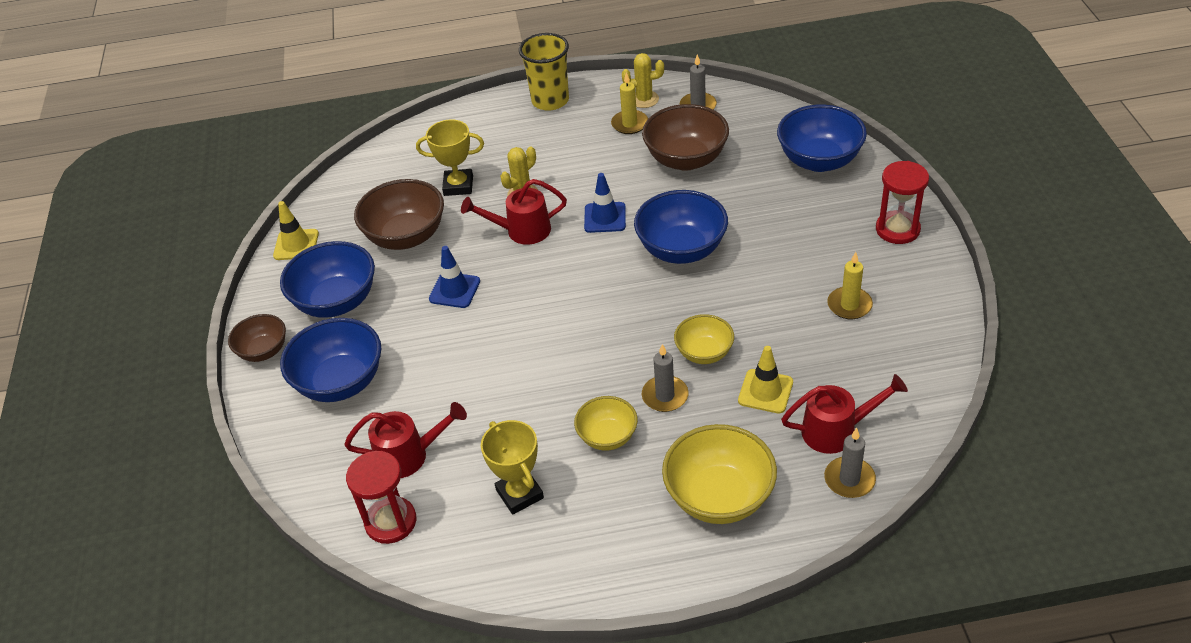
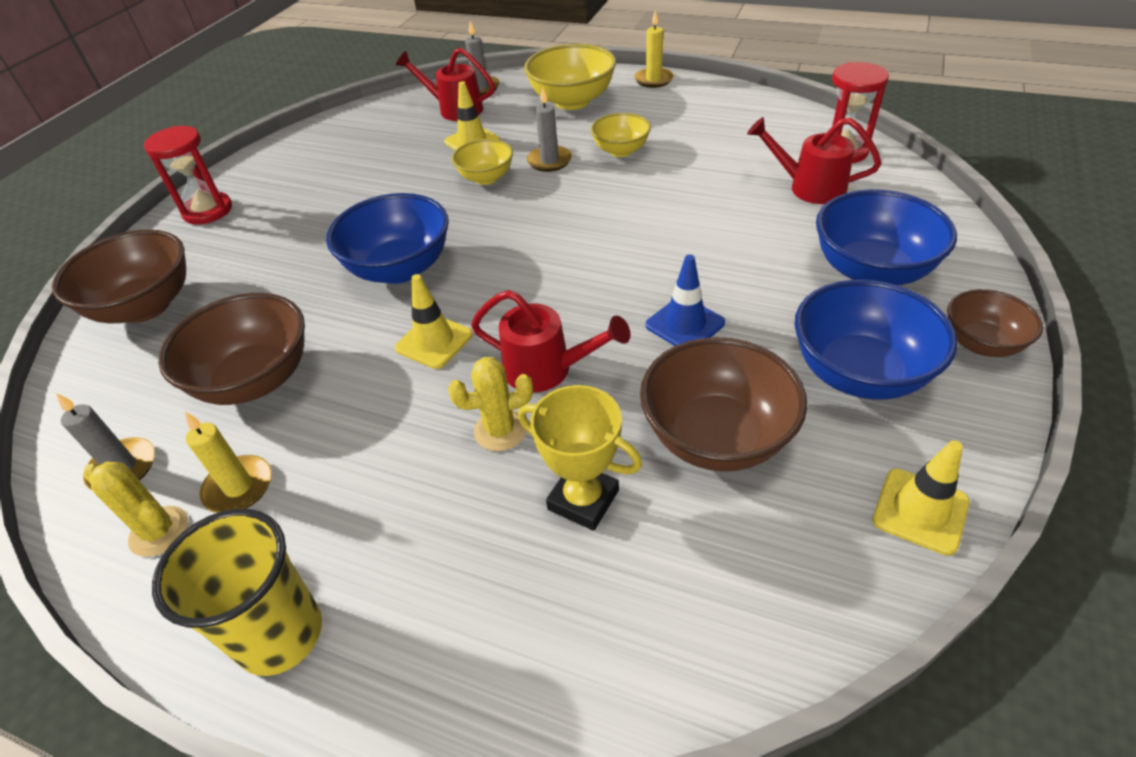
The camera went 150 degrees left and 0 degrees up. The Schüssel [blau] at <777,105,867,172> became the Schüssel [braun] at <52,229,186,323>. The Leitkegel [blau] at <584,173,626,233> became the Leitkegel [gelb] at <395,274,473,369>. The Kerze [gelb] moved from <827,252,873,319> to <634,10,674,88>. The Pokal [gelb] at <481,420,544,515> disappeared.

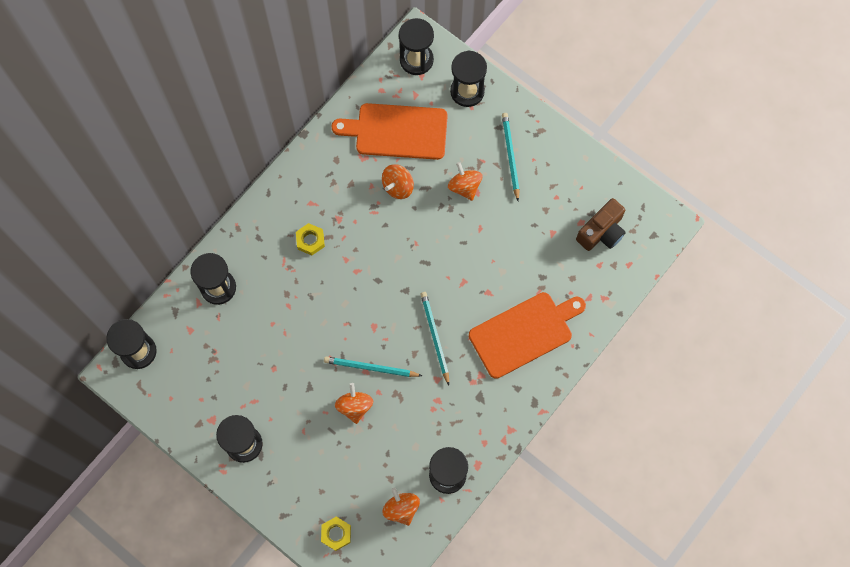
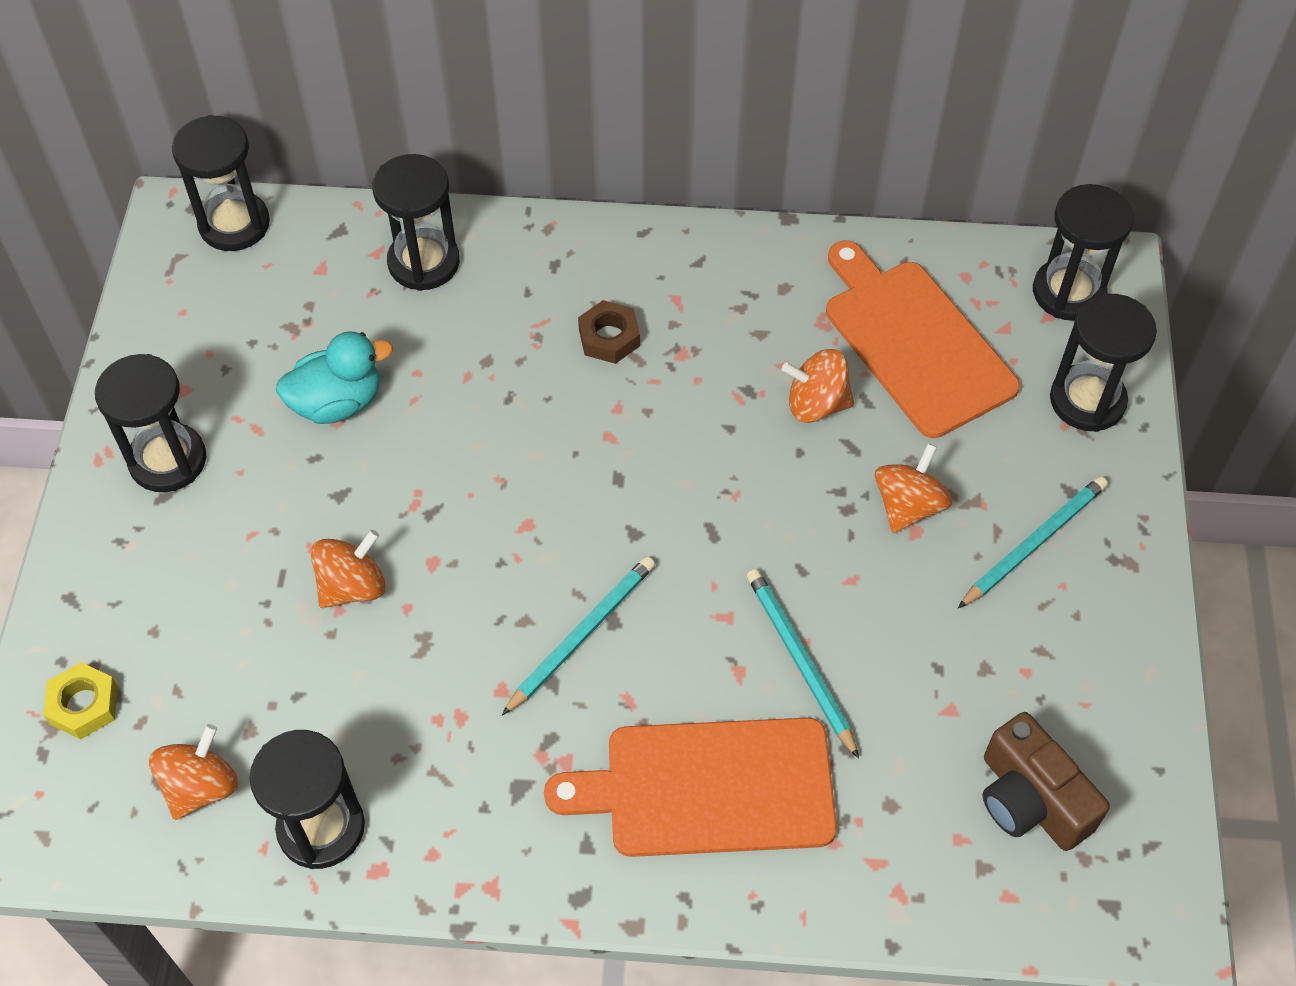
The camera went 55 degrees right and 15 degrees down. The Ente [türkis] at <276,331,393,424> appeared. The Schneidebrett [orange] at <469,292,586,379> turned 150 degrees clockwise. The Sechskantmutter [gelb] at <296,223,325,255> became the Sechskantmutter [braun] at <578,300,640,364>. The Bleistift [türkis] moved from <324,357,422,377> to <747,569,859,759>. The Kamera [braun] at <576,198,626,251> turned 45 degrees clockwise.

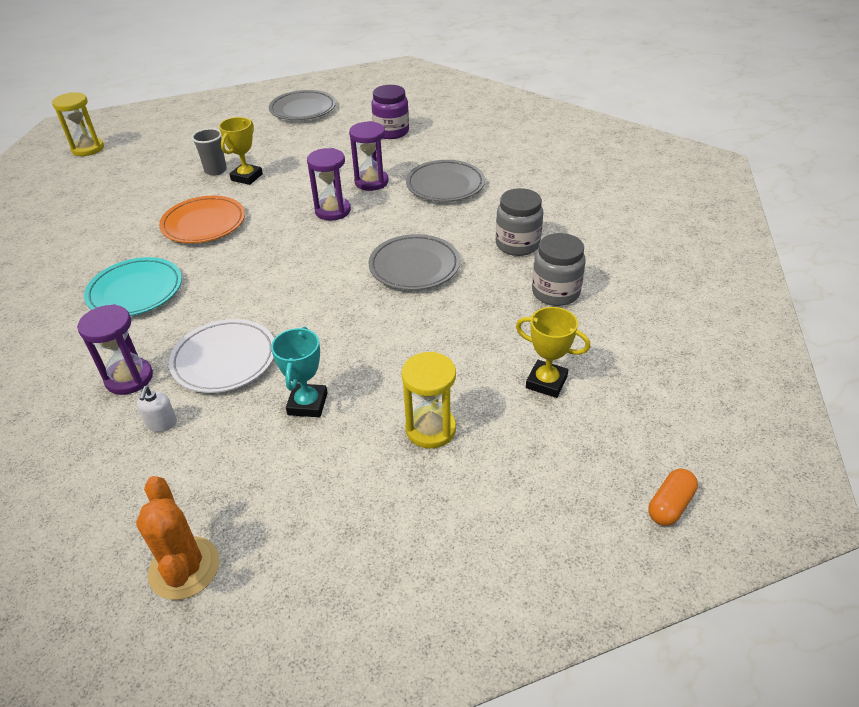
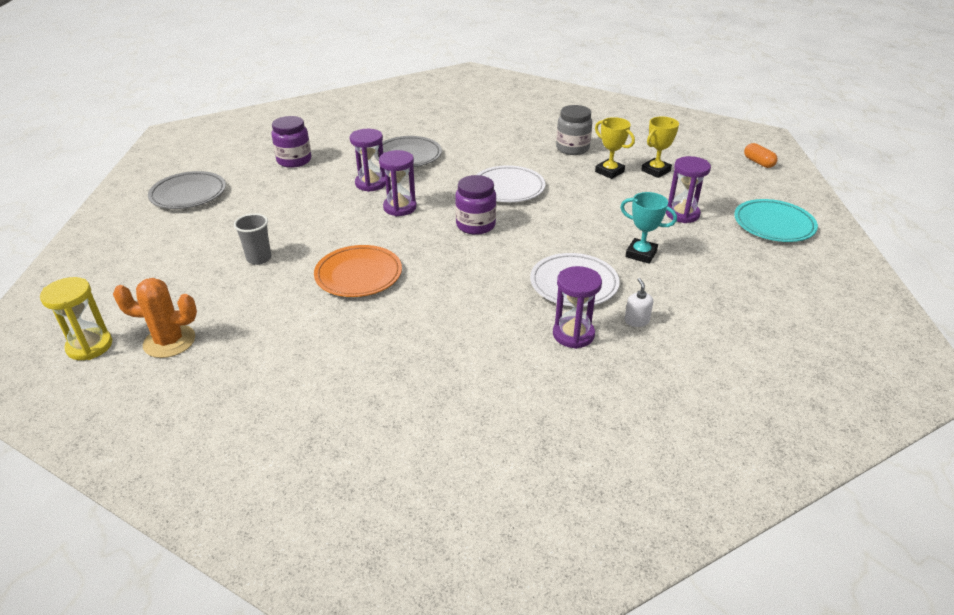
The camera went 70 degrees left and 5 degrees down. The Kaktus [orange] moved from <136,476,220,600> to <113,278,197,358>. The Einmachglas [lila] at <455,175,496,235> appeared. The Teller [grau] at <368,234,460,290> became the Teller [weiß] at <476,165,545,202>. The Pokal [gelb] moved from <219,117,263,185> to <595,117,635,179>. The Seifenspender [weiß] at <137,386,177,432> turned 120 degrees counterclockwise. The Sanduhr [gelb] at <401,352,456,449> became the Sanduhr [lila] at <666,156,711,223>. The Teller [türkis] moved from <84,257,182,316> to <734,199,818,242>. The Einmachglas [grau] at <496,188,543,256> disappeared.

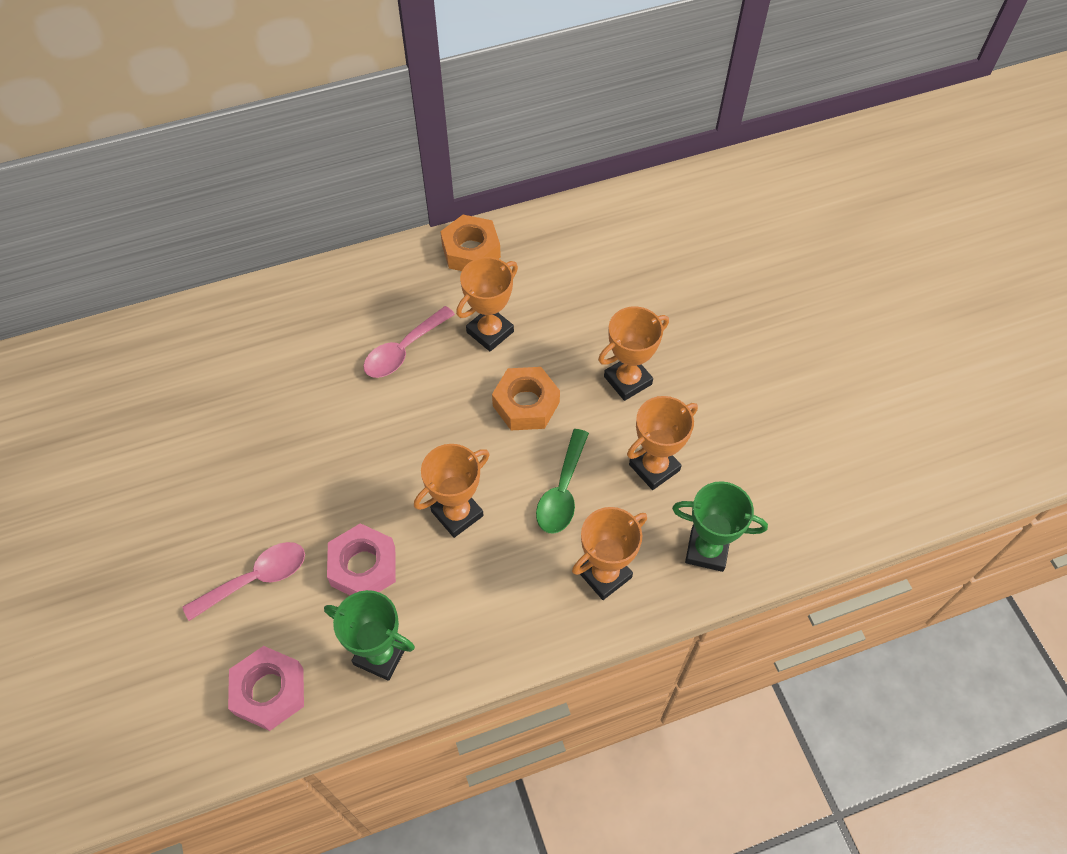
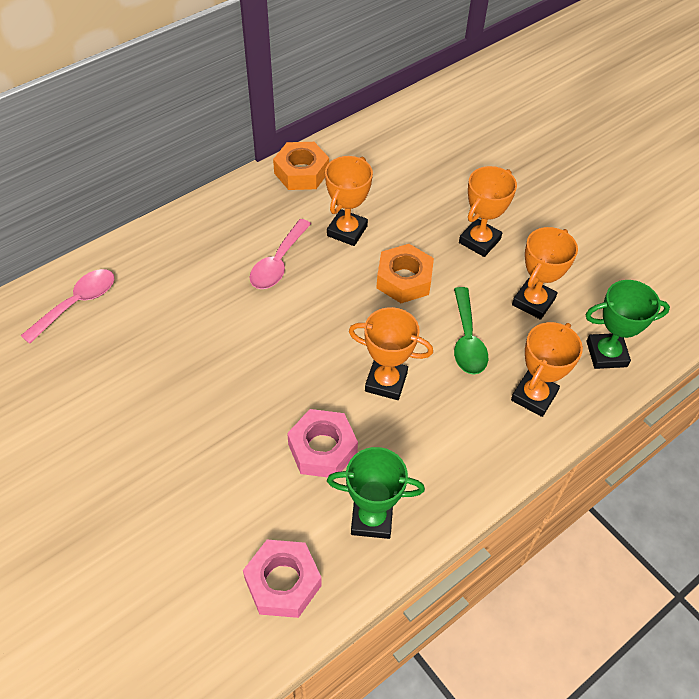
The camera went 20 degrees left and 5 degrees down. The Löffel [rosa] moved from <182,542,305,621> to <21,269,114,344>. The Pokal [orange] at <414,444,489,538> turned 75 degrees clockwise.

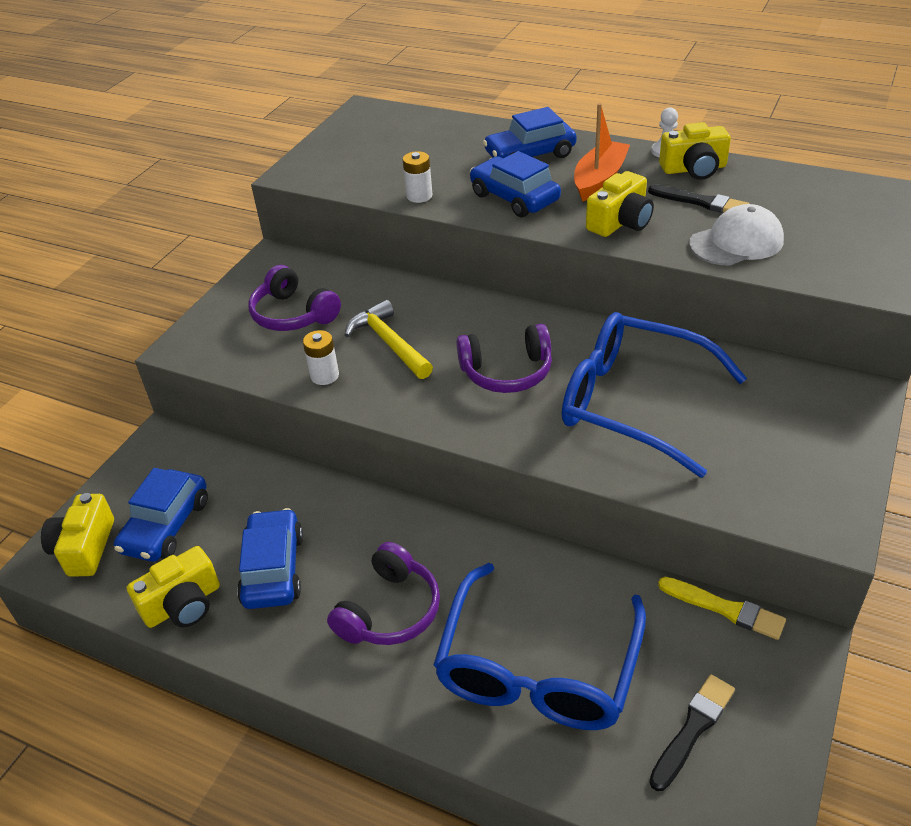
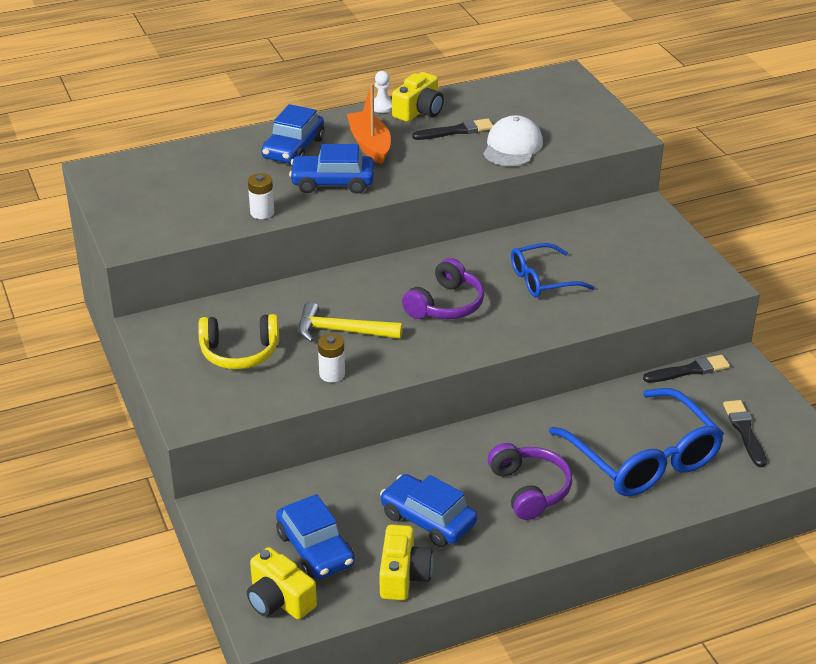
The camera went 50 degrees left and 5 degrees down. The Kopfhörer [lila] at <249,265,341,331> became the Kopfhörer [gelb] at <198,314,279,369>. The Brille [blau] at <562,312,747,478> changed to 0.57 times the size. The Pinsel [gelb] at <658,577,786,640> became the Pinsel [schwarz] at <643,355,730,383>. The Kamera [gelb] at <586,171,654,237> disappeared.

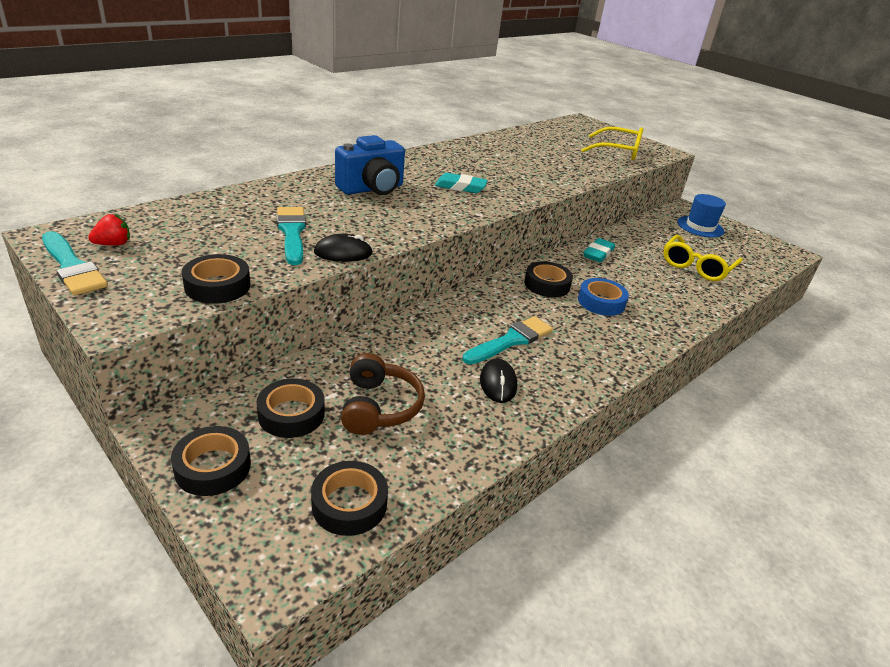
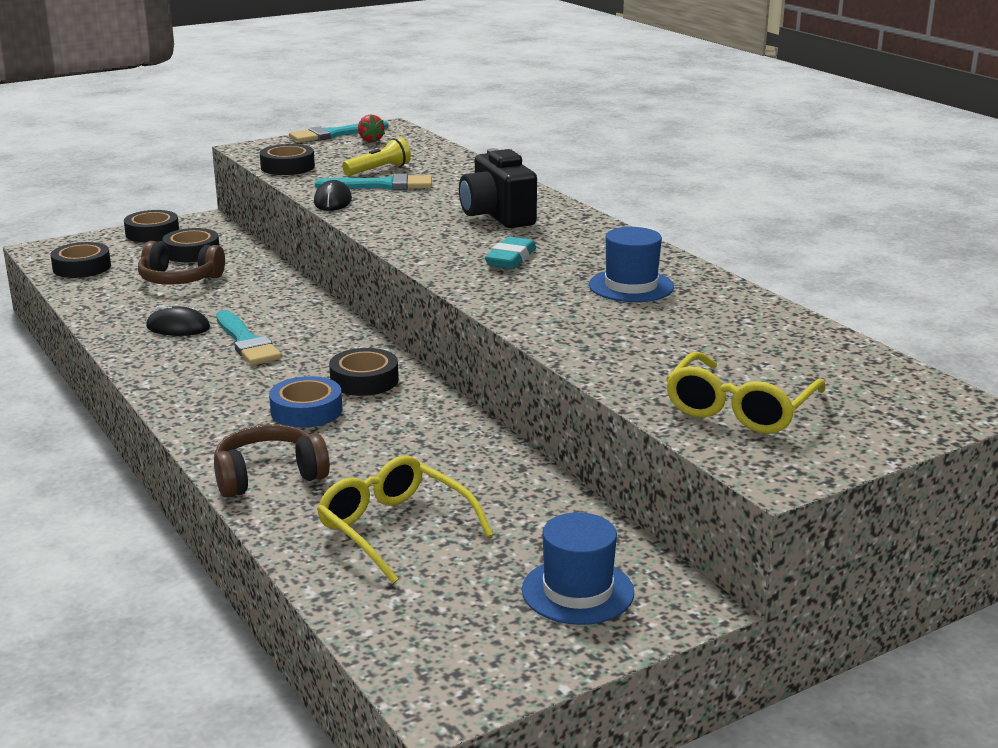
The camera went 105 degrees right and 10 degrees down. The Kopfhörer [braun] at <214,425,330,498> appeared. The Taschenlampe [gelb] at <342,137,411,176> appeared. The Kamera [blau] at <335,135,405,195> became the Kamera [schwarz] at <459,148,537,228>. The Hut [blau] at <589,227,674,302> appeared. The Radiergummi [türkis] at <583,238,615,263> disappeared.

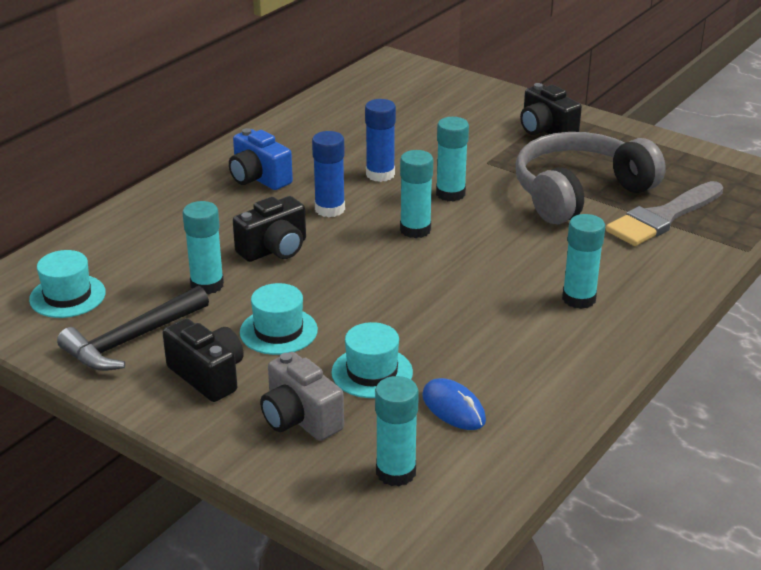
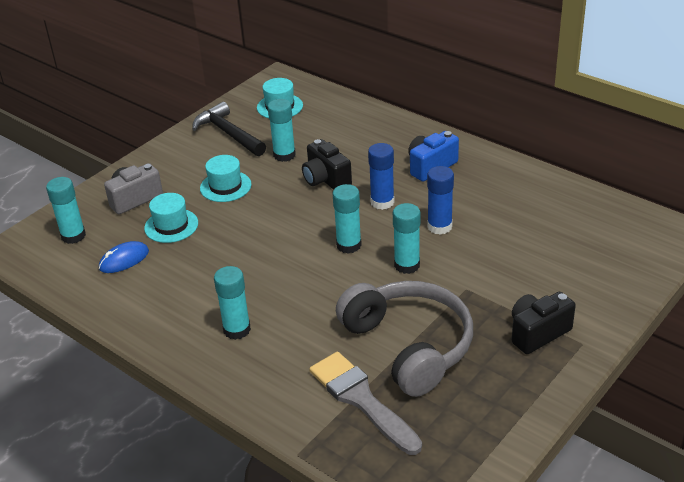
The camera went 95 degrees right and 5 degrees up. The Kamera [schwarz] at <163,318,244,402> disappeared.

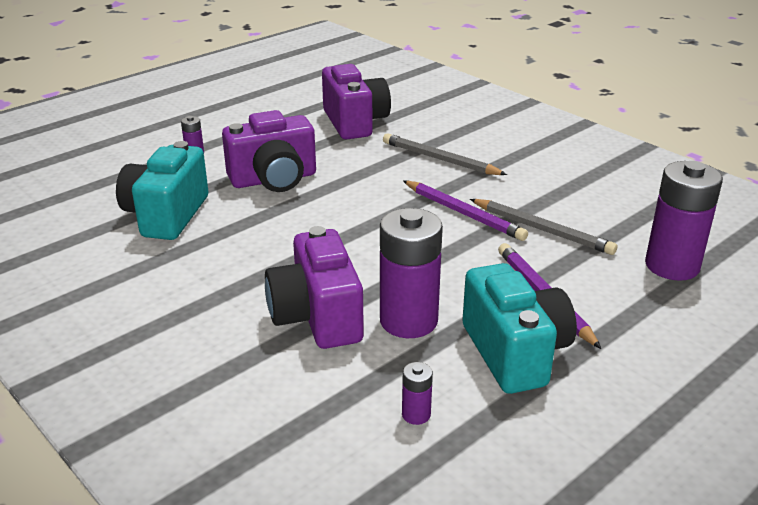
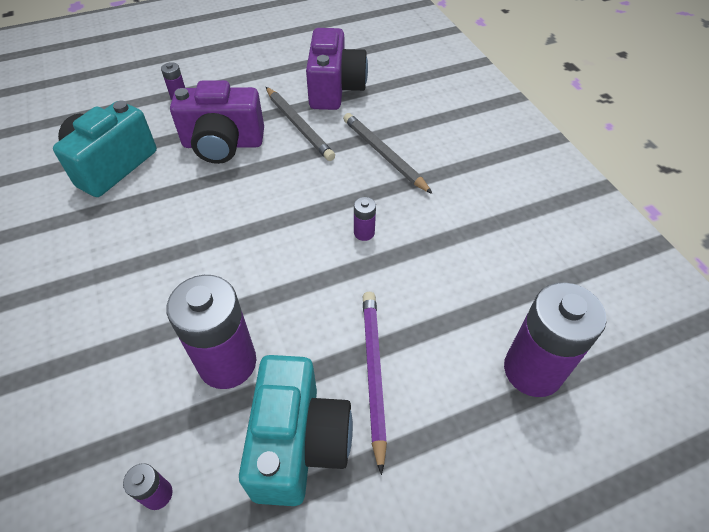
The camera went 20 degrees right and 20 degrees up. The Bleistift [grau] moved from <470,199,617,255> to <266,87,335,161>. The Bleistift [lila] at <403,181,528,241> was replaced by the Batterie [lila] at <354,197,376,241>. The Kamera [lila] at <265,226,364,349> disappeared.

